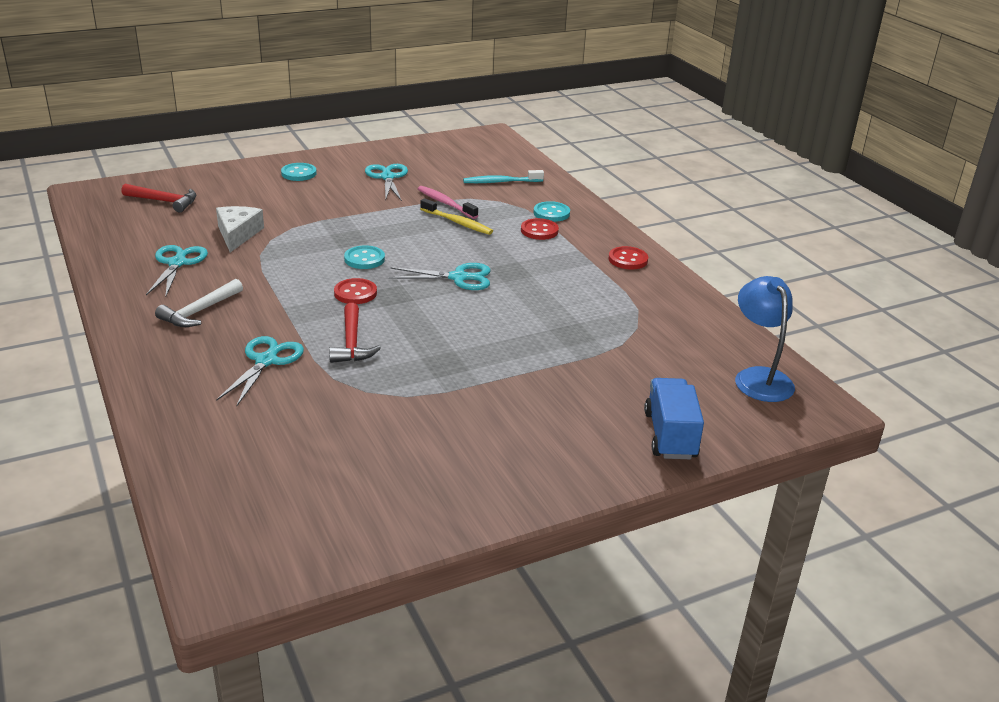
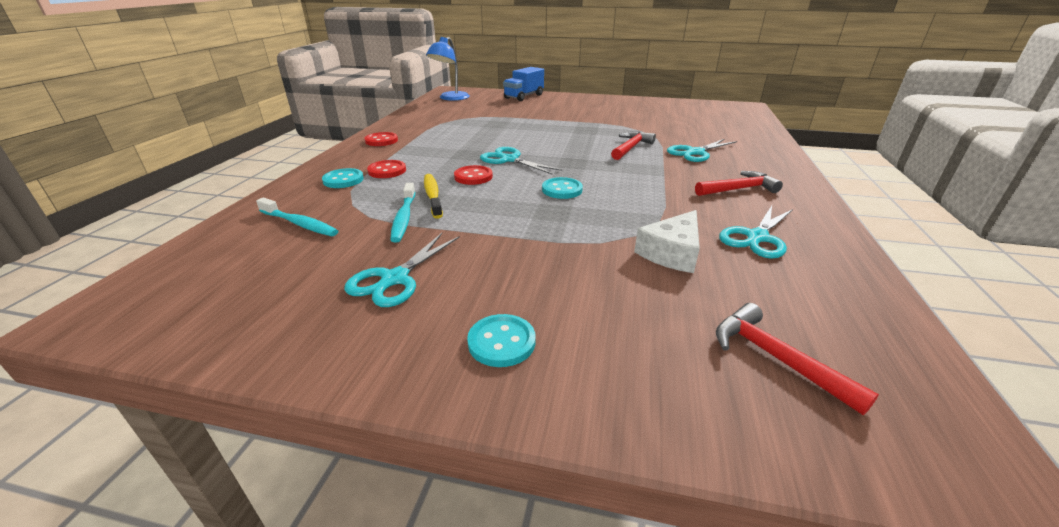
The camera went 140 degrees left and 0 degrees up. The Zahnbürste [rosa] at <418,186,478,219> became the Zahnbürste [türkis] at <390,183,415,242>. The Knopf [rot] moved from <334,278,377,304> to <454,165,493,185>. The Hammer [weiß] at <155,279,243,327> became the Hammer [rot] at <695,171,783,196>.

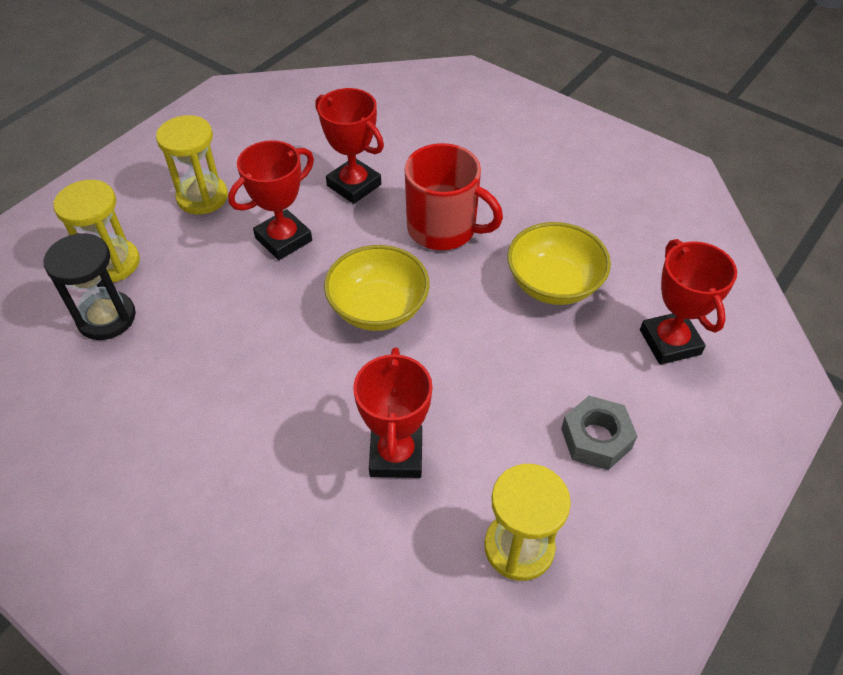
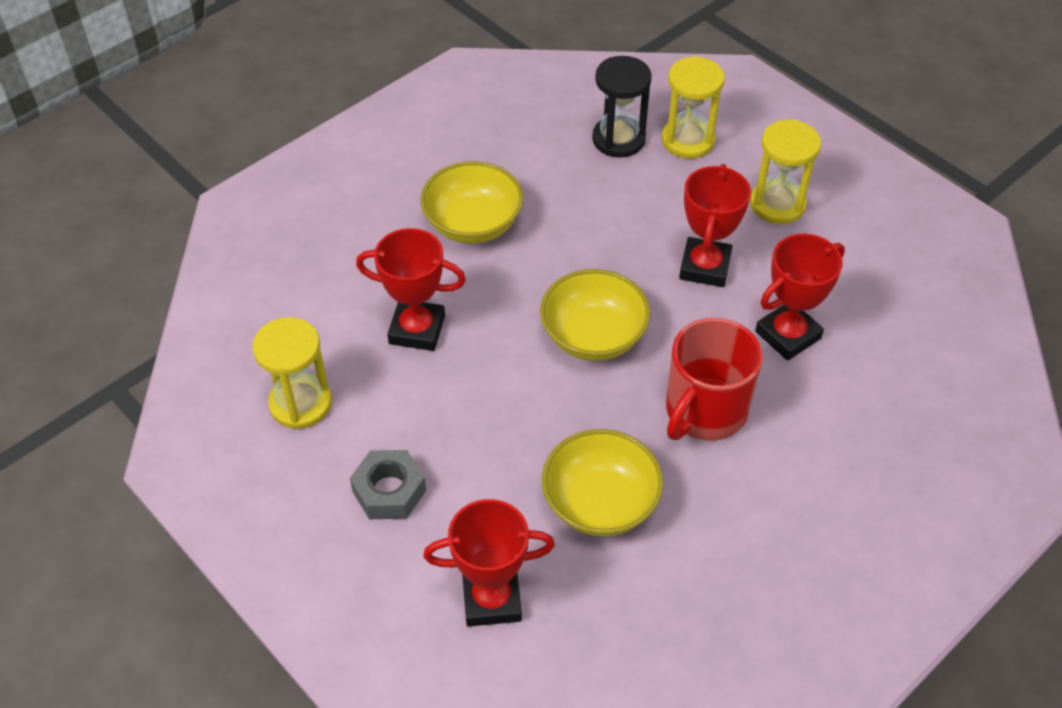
The camera went 100 degrees right and 0 degrees up. The Schüssel [gelb] at <421,161,523,244> appeared. The Pokal [rot] at <228,140,314,260> turned 45 degrees clockwise.

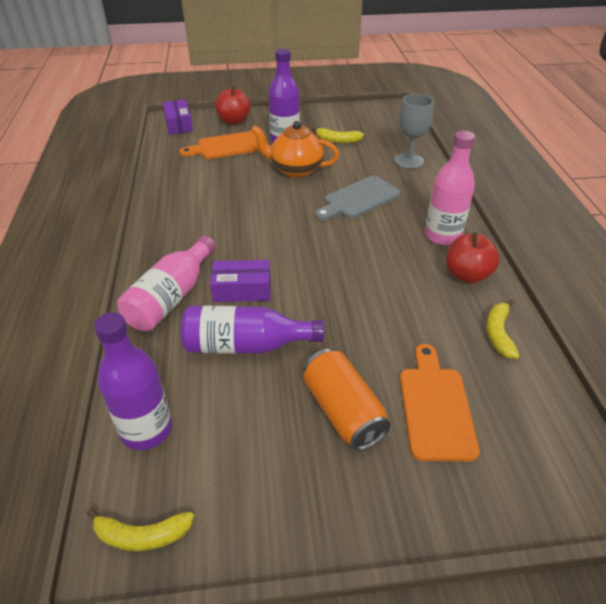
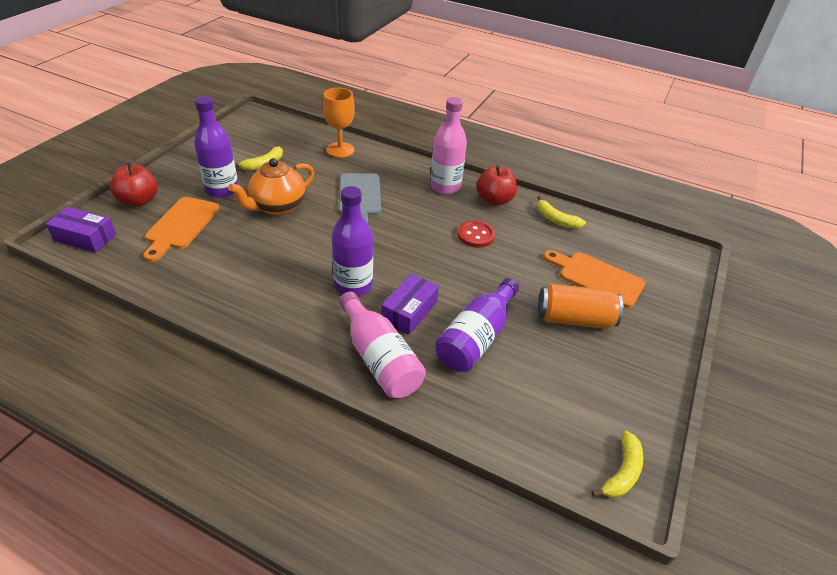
The camera went 60 degrees left and 0 degrees up. The Kelch [grau] at <394,94,434,169> became the Kelch [orange] at <323,88,355,158>. The Flasche [lila] moved from <94,312,172,450> to <331,186,373,296>. The Knopf [rot] at <458,220,495,248> appeared.

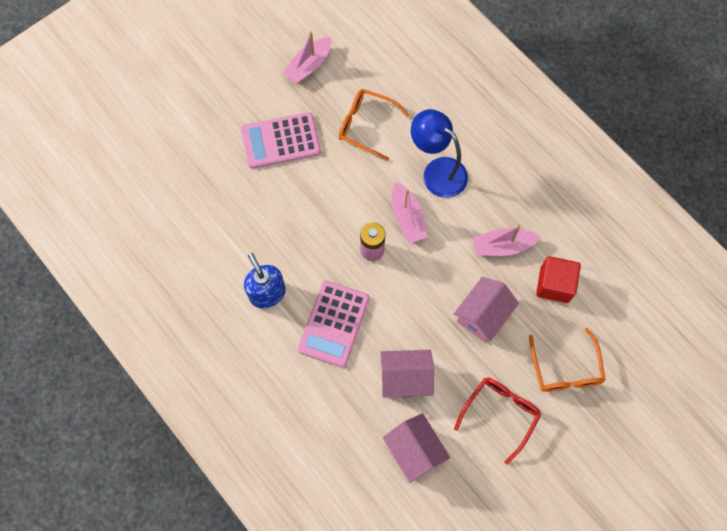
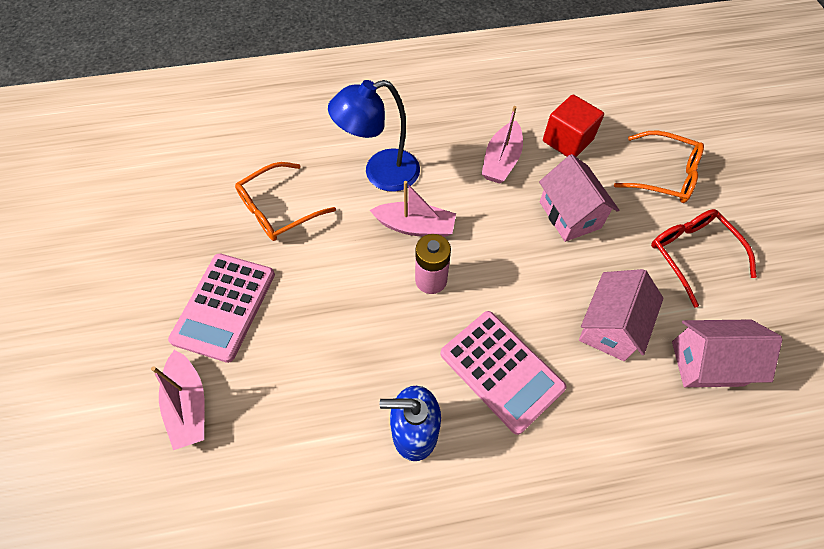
The camera went 60 degrees left and 10 degrees down. The Boot [rosa] moved from <283,31,331,84> to <151,350,205,450>.

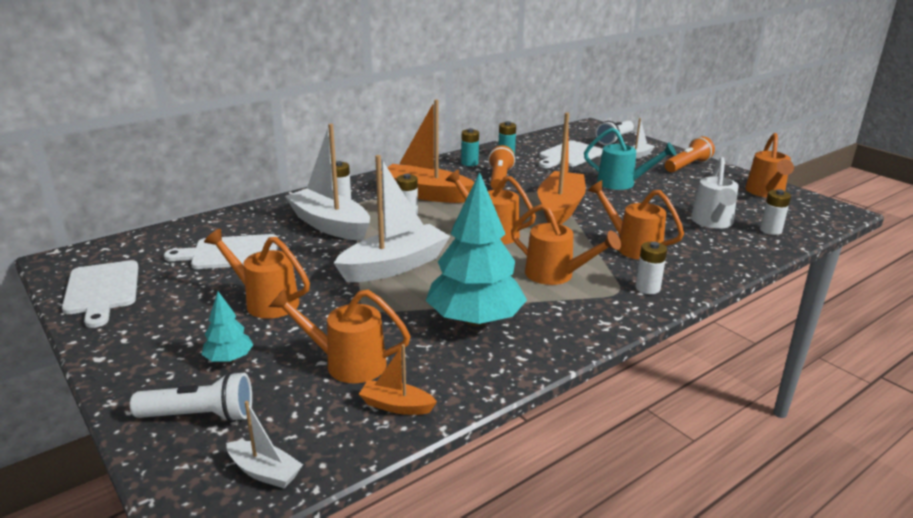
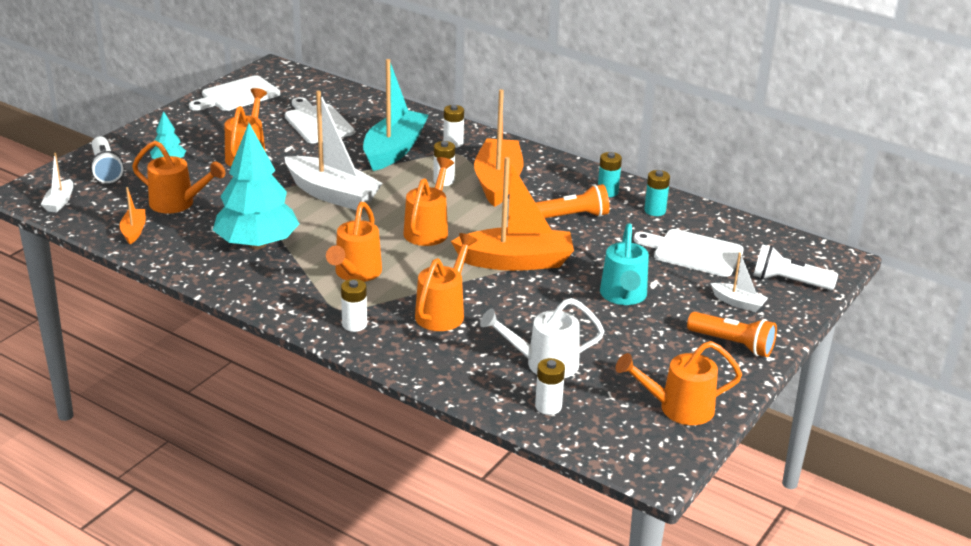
The camera went 70 degrees right and 5 degrees up. The Gießkanne [orange] at <269,288,411,383> turned 120 degrees clockwise. The Boot [weiß] at <285,124,370,241> became the Boot [türkis] at <363,59,429,171>.

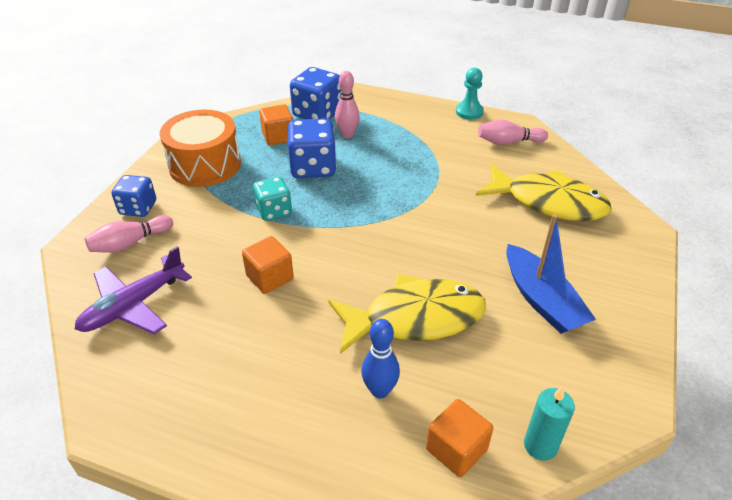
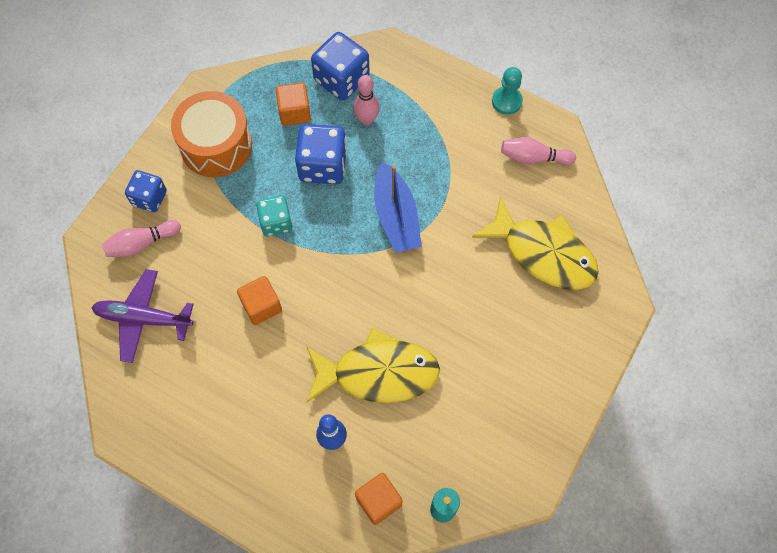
The camera went 10 degrees right and 25 degrees up. The Flugzeug [lila] at <75,246,192,334> turned 45 degrees clockwise. The Boot [blau] moved from <506,214,596,334> to <374,161,422,253>.

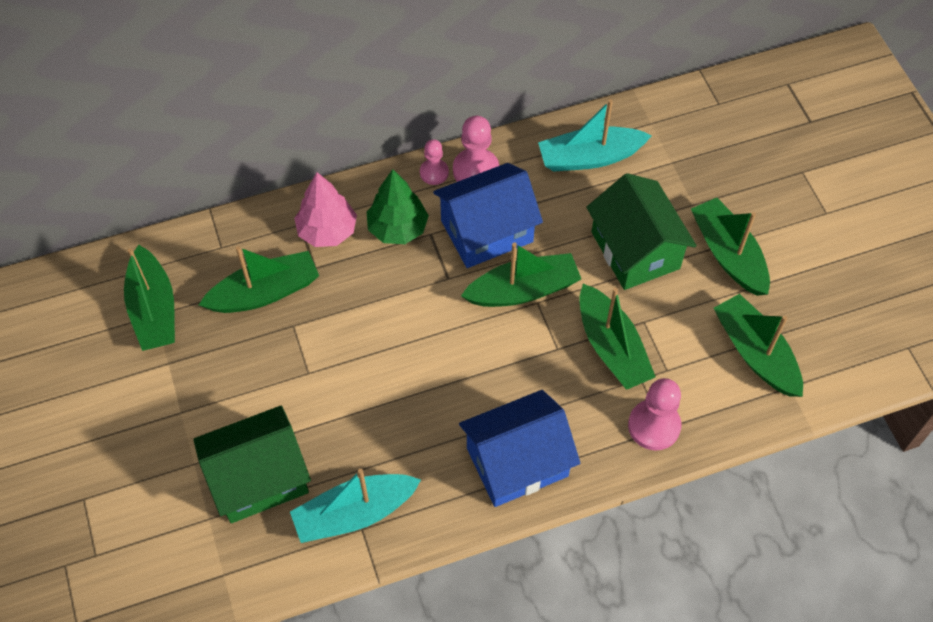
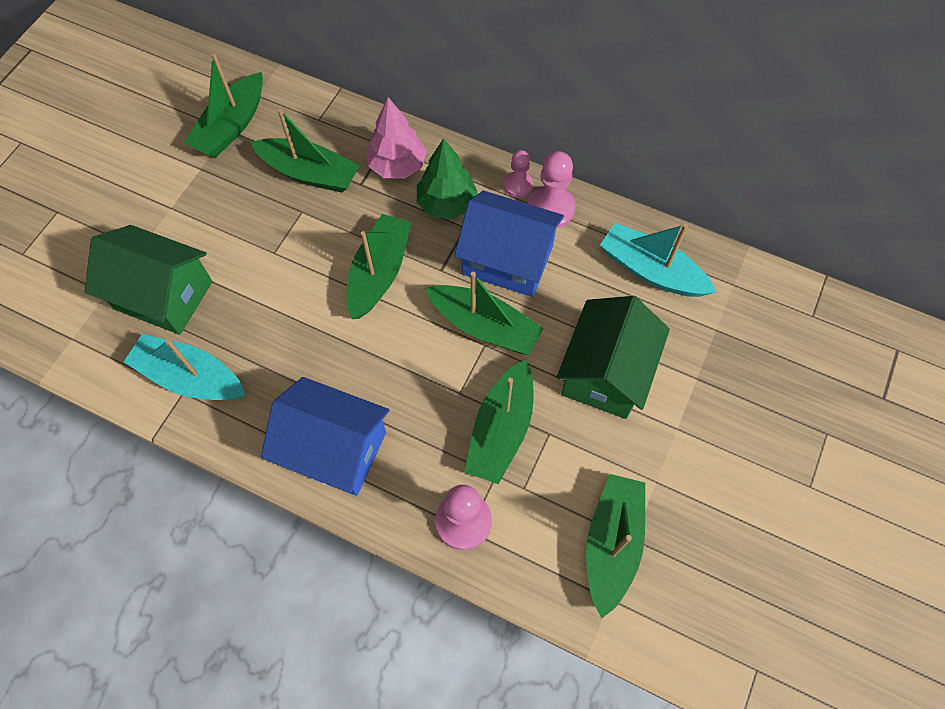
The camera went 45 degrees right and 5 degrees up. The Boot [grün] moved from <691,198,770,296> to <346,214,412,319>.

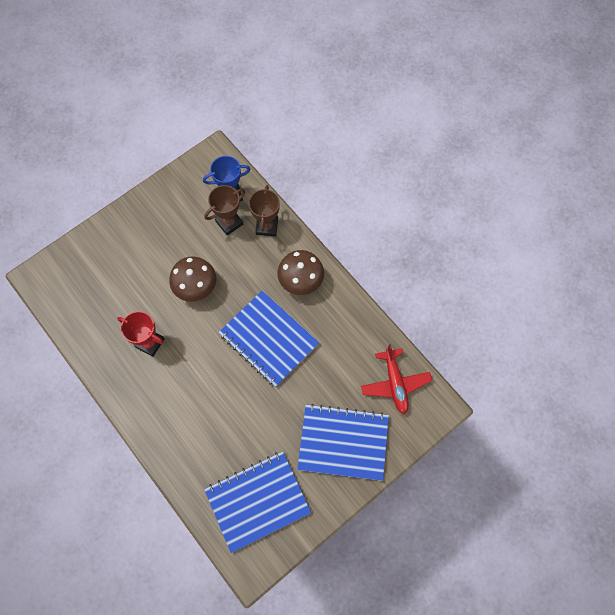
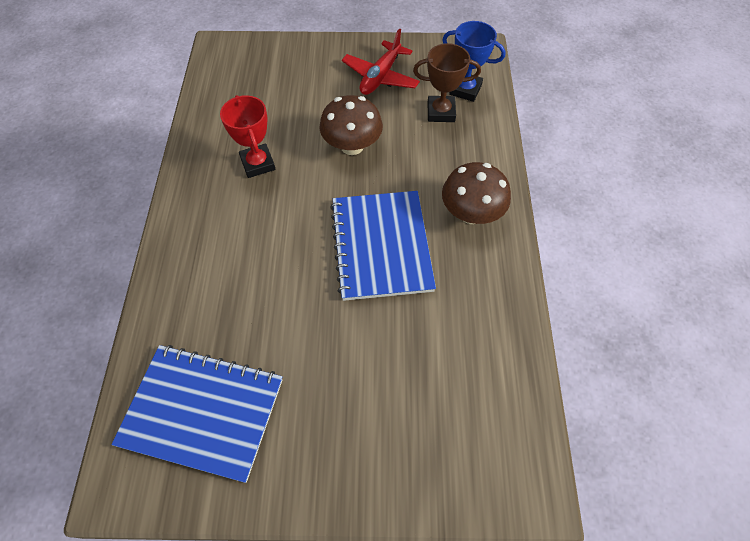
The camera went 40 degrees right and 10 degrees down. The Flugzeug [rot] moved from <361,344,432,414> to <342,28,420,95>. The Pokal [braun] at <249,185,280,237> disappeared. The Notizbuch [blau] at <297,404,389,481> disappeared.

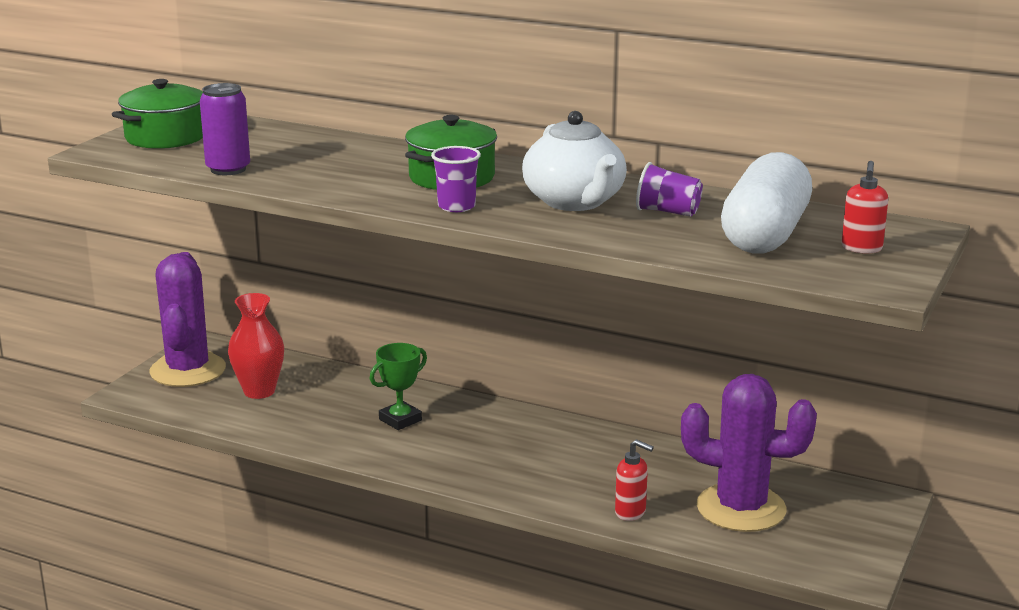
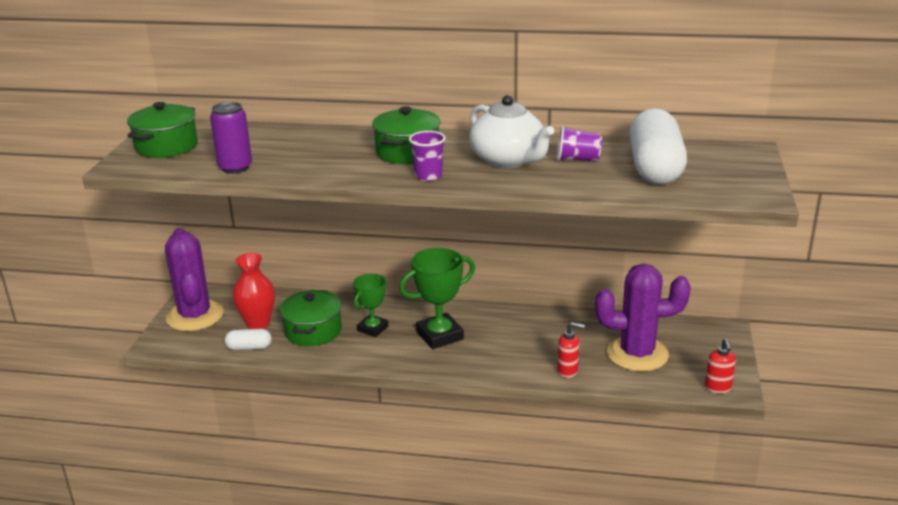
The camera went 15 degrees left and 5 degrees up. The Kapsel [weiß] at <225,329,272,351> appeared. The Kochtopf [grün] at <280,290,342,346> appeared. The Pokal [grün] at <399,248,475,349> appeared. The Seifenspender [rot] moved from <842,161,888,254> to <705,339,736,394>.

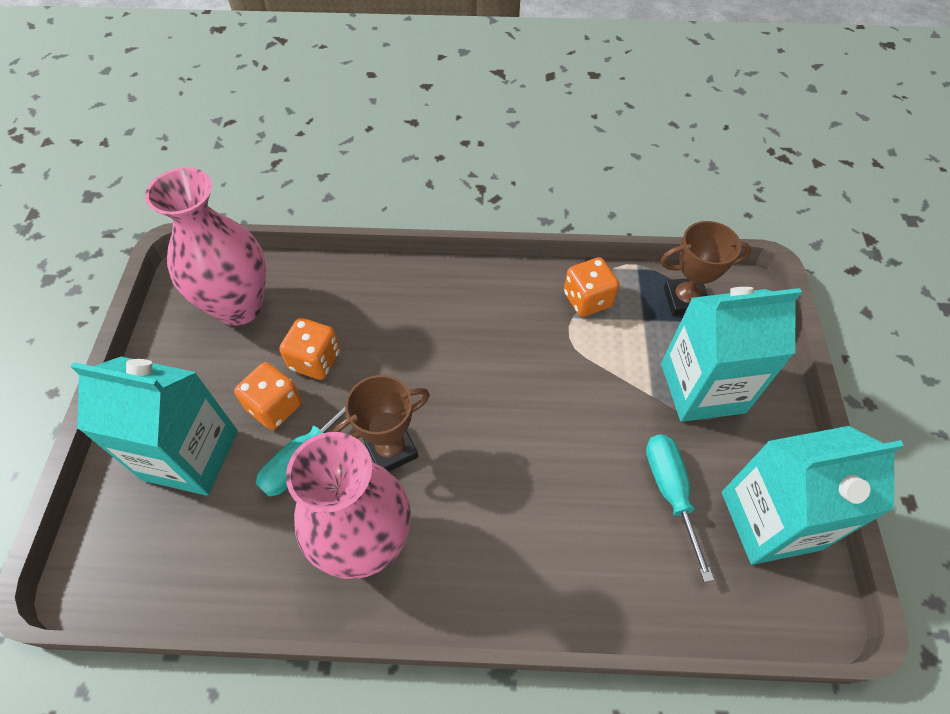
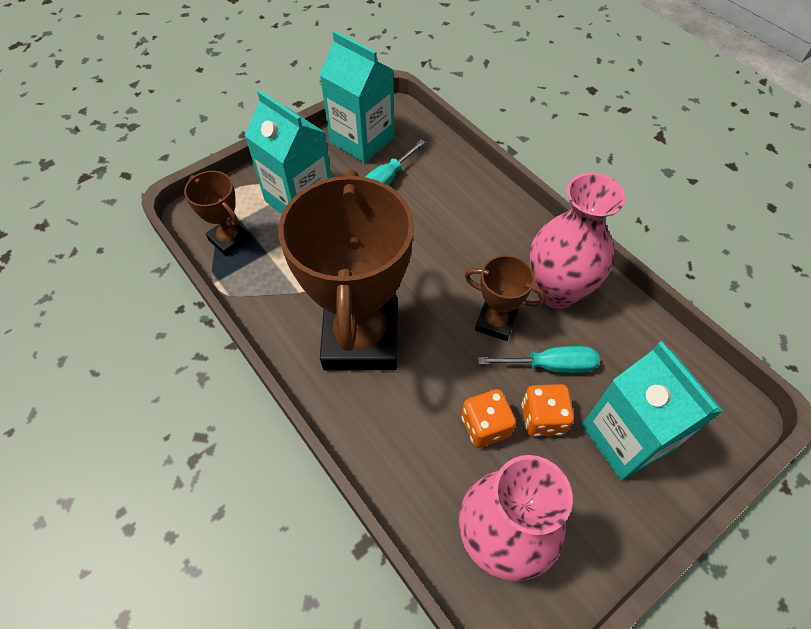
The camera went 130 degrees left and 0 degrees up. The Pokal [braun] at <278,170,414,371> appeared. The Spielwürfel [orange] at <564,257,619,317> disappeared.

